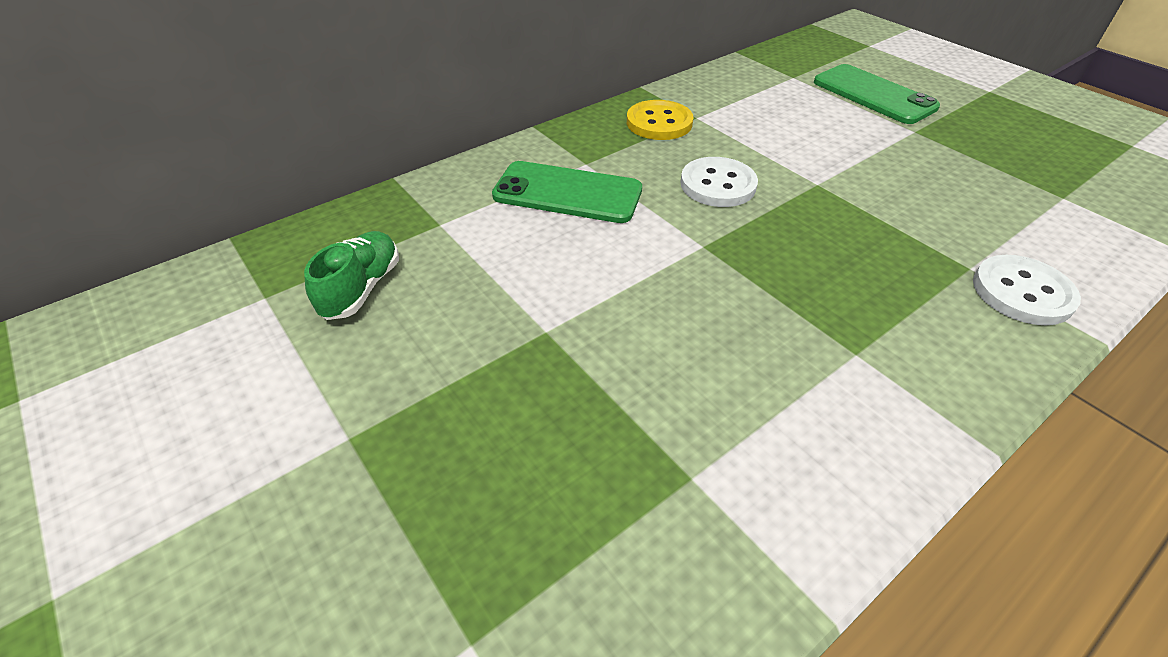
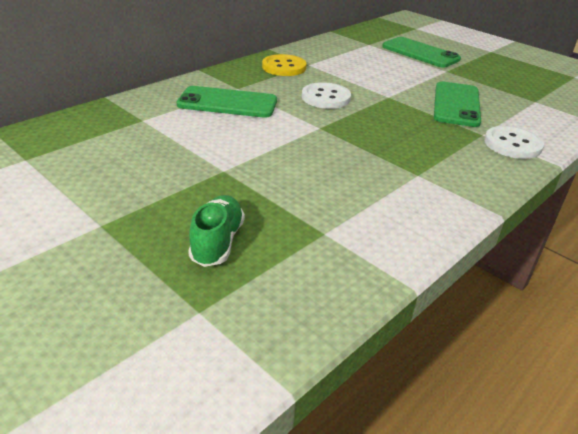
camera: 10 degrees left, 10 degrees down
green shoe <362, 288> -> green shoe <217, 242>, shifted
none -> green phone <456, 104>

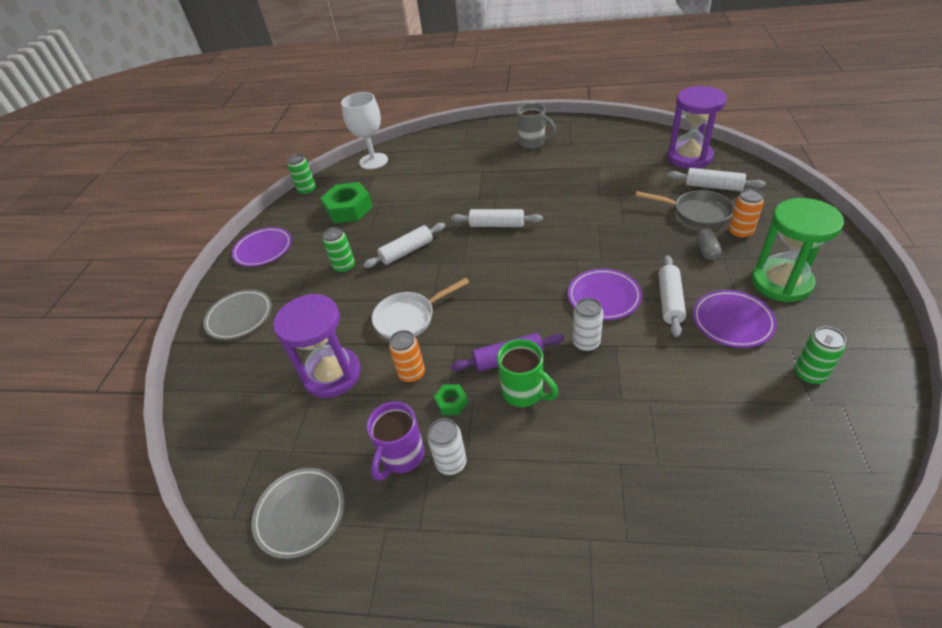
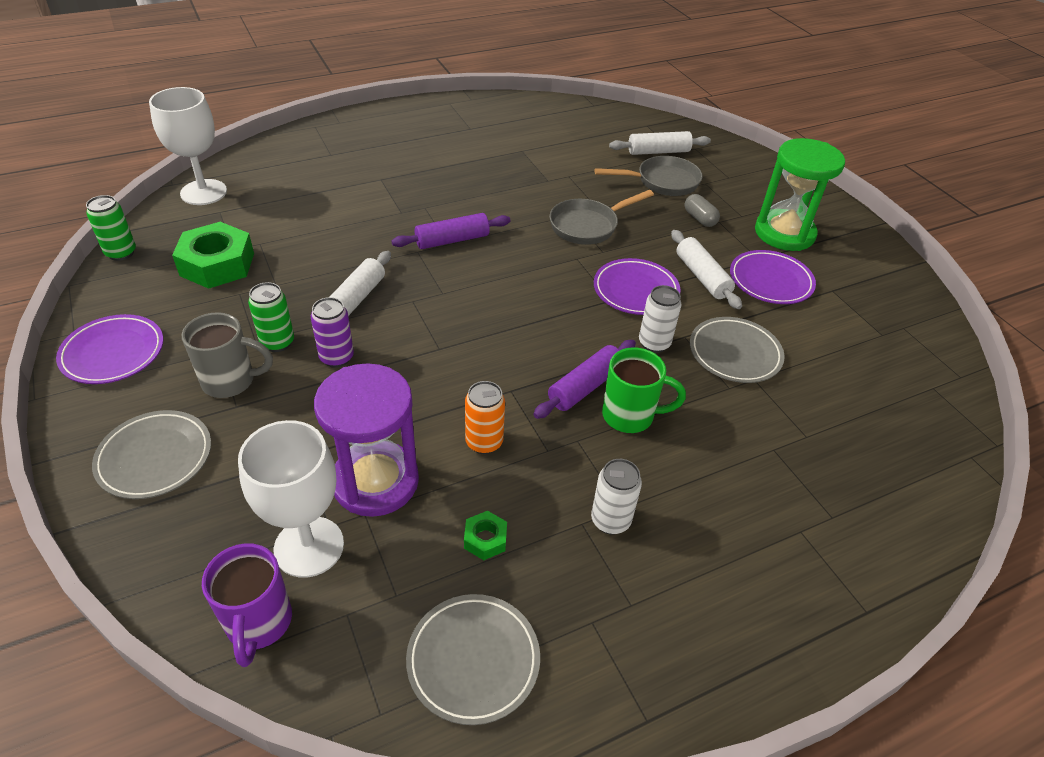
camera: 40 degrees left, 0 degrees up
purple hourglass <689, 157> -> none
grey mug <533, 143> -> grey mug <230, 381>, shifted
orange can <740, 233> -> none
white rolling pin <497, 225> -> purple rolling pin <452, 240>
white pan <409, 318> -> none
green can <809, 375> -> none
green nut <451, 402> -> green nut <485, 539>, shifted
purple mug <402, 456> -> purple mug <258, 623>, shifted
none -> grey pan <588, 226>
none -> purple can <336, 357>
none -> grey plate <734, 353>
none -> white goblet <309, 546>

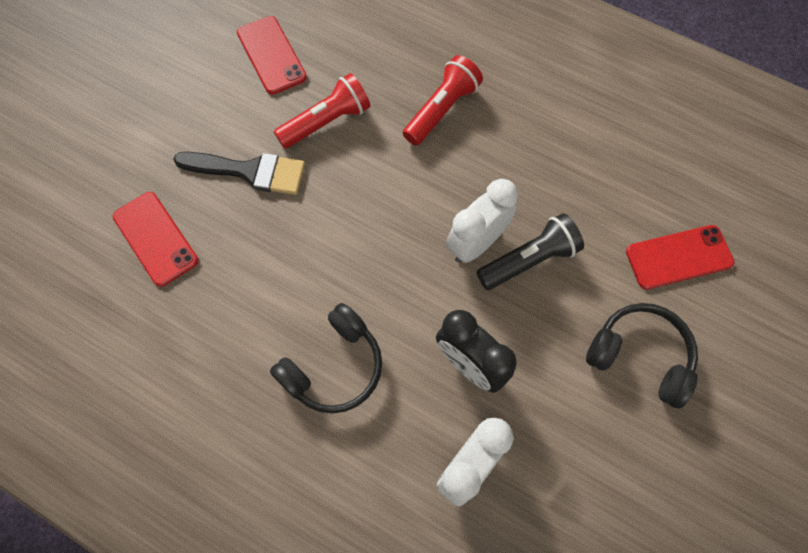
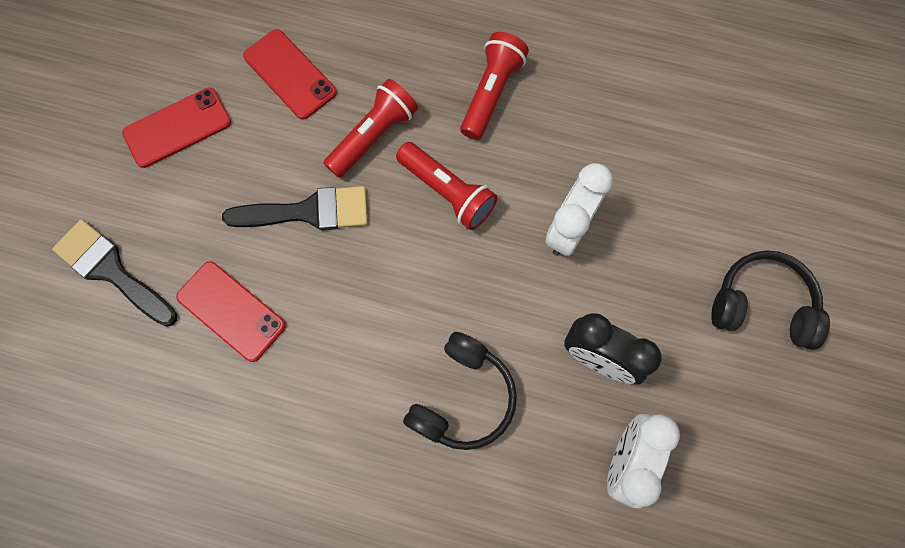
camera: 15 degrees left, 5 degrees up
black flashlight <529, 259> -> none
red phone <679, 257> -> red phone <177, 128>, shifted
none -> red flashlight <447, 192>
none -> black brush <111, 271>

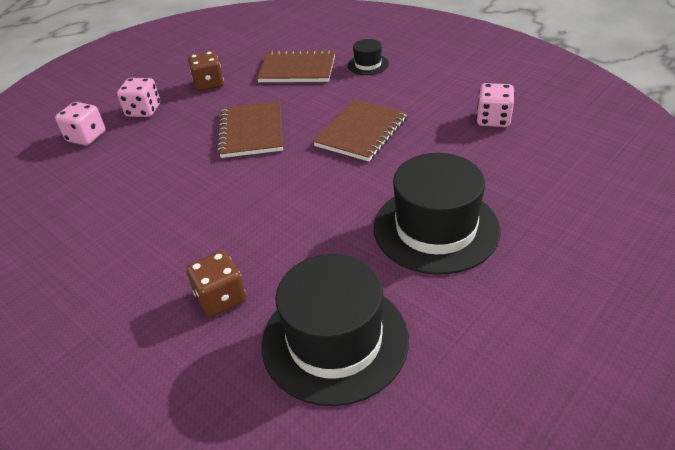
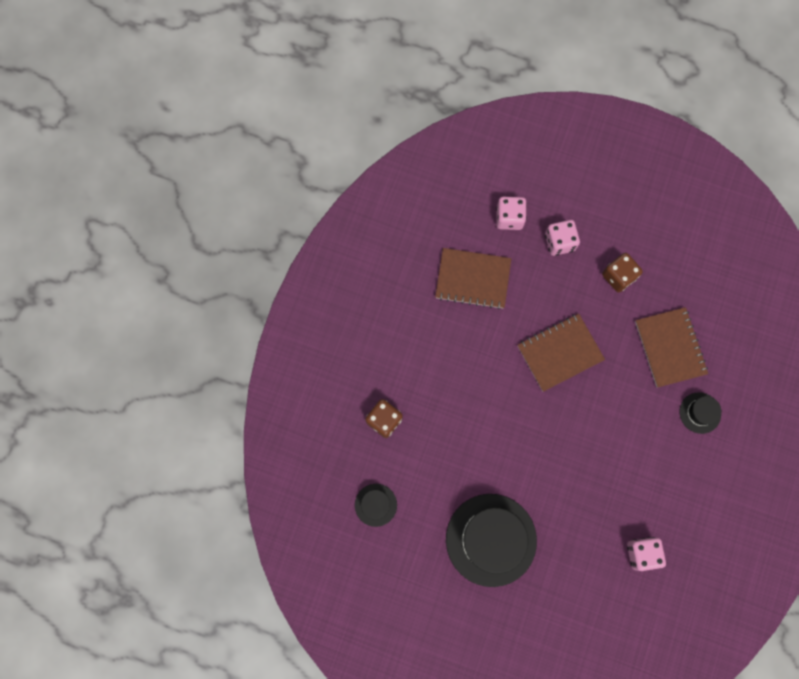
camera: 65 degrees right, 35 degrees up
brown notebook <361, 132> -> brown notebook <473, 279>, shifted
black hat <335, 340> -> black hat <375, 505>, x0.47

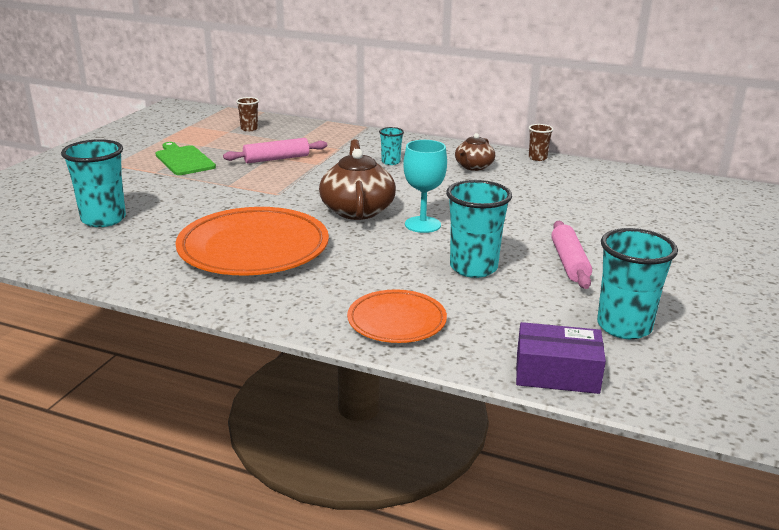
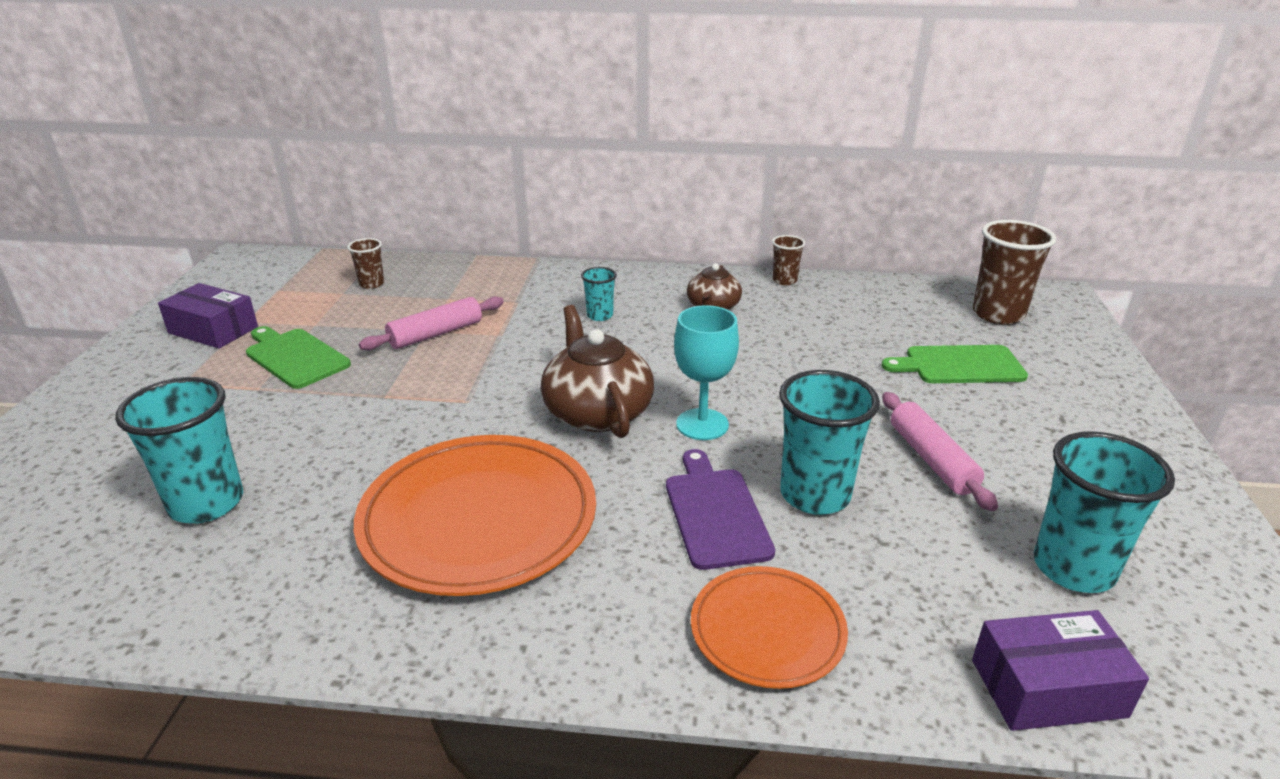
camera: 15 degrees left, 5 degrees up
none -> brown cup <998, 314>
none -> purple box <213, 330>
none -> green cutting board <959, 365>
none -> purple cutting board <715, 513>

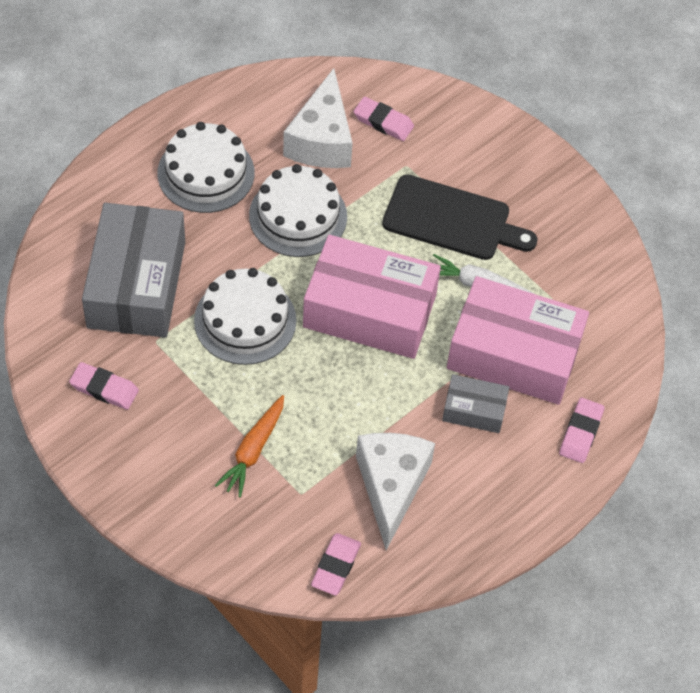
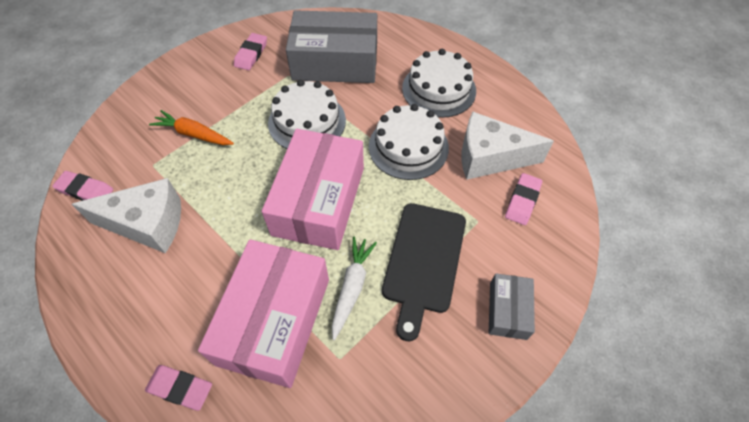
camera: 90 degrees right, 0 degrees up
grey box <474, 410> -> grey box <508, 310>, shifted

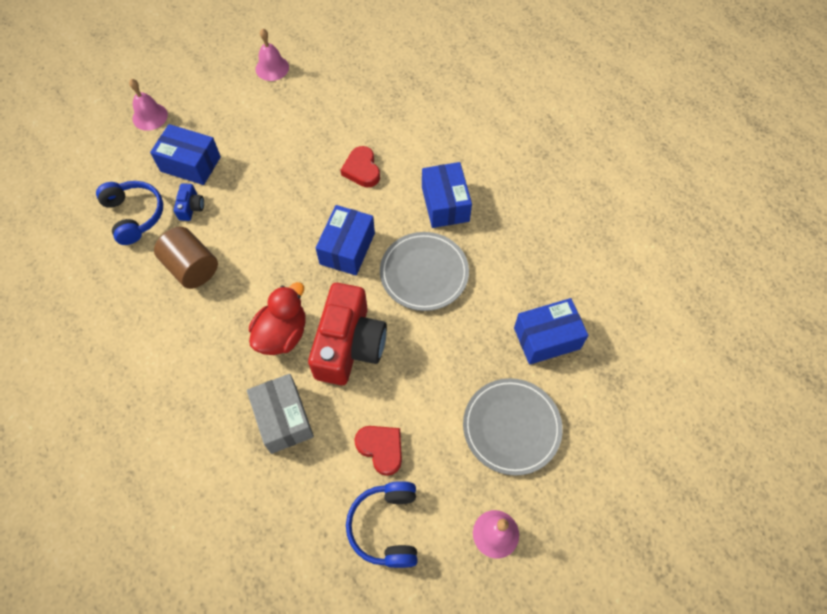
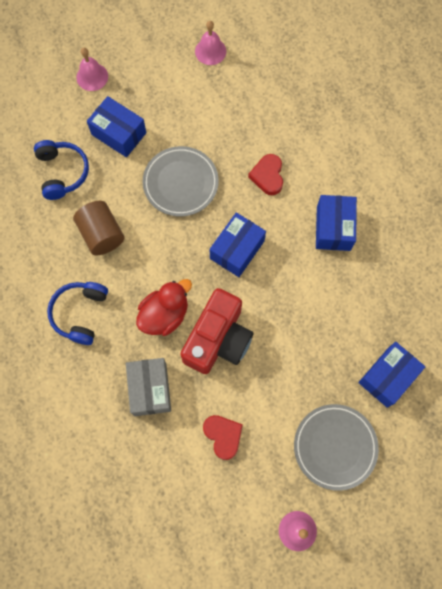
camera: 15 degrees right, 10 degrees up
blue camera <191, 207> -> none
grey plate <424, 273> -> grey plate <180, 183>, shifted
blue box <547, 338> -> blue box <387, 377>, 45 degrees counterclockwise
blue headphones <386, 526> -> blue headphones <80, 313>, shifted

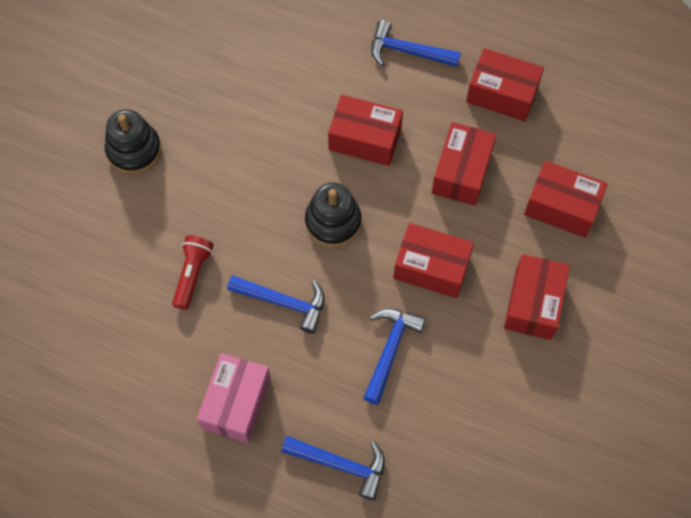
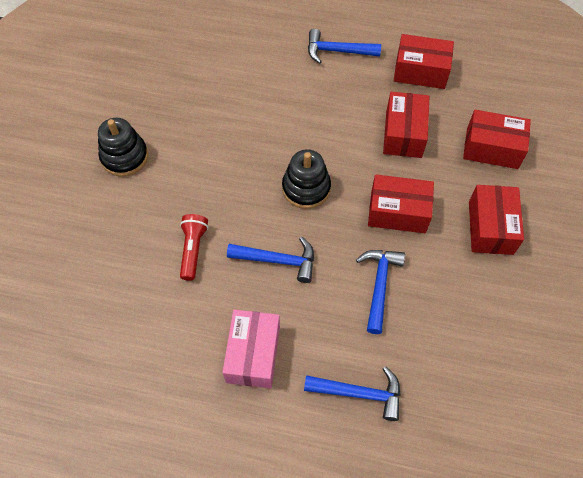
camera: 10 degrees left, 5 degrees down
red box <365, 139> -> none

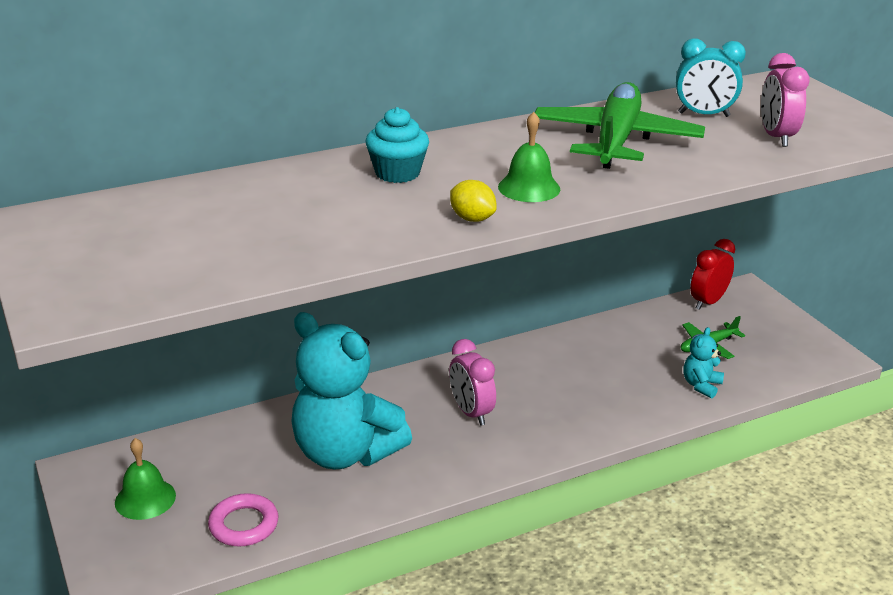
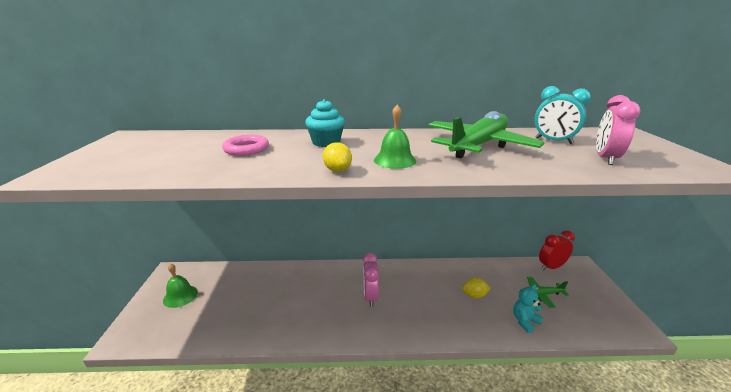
camera: 25 degrees right, 5 degrees down
turquoise teddy bear <345, 452> -> none
pink ring <244, 525> -> pink ring <246, 149>, shifted
none -> yellow lemon <474, 295>

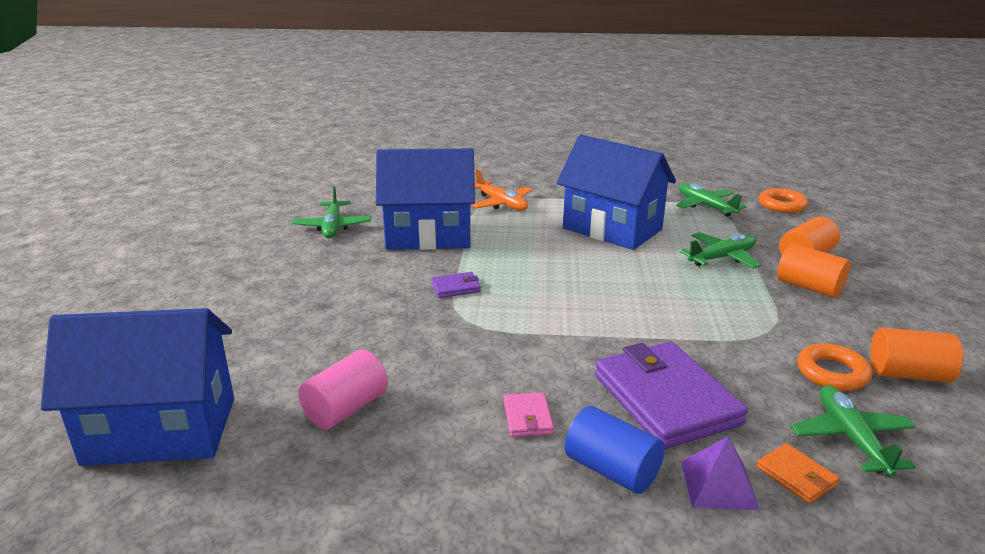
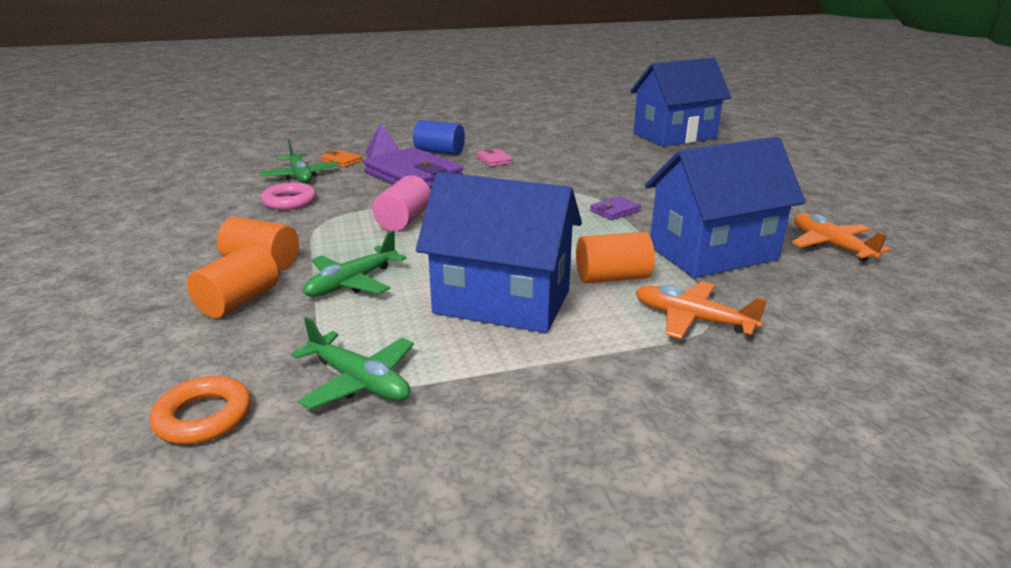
camera: 160 degrees right, 0 degrees up
green plane <333, 227> -> orange plane <830, 245>
orange cylinder <908, 374> -> orange cylinder <612, 278>, shifted
orange ring <832, 373> -> pink ring <289, 201>
pink cylinder <346, 408> -> pink cylinder <404, 220>, shifted

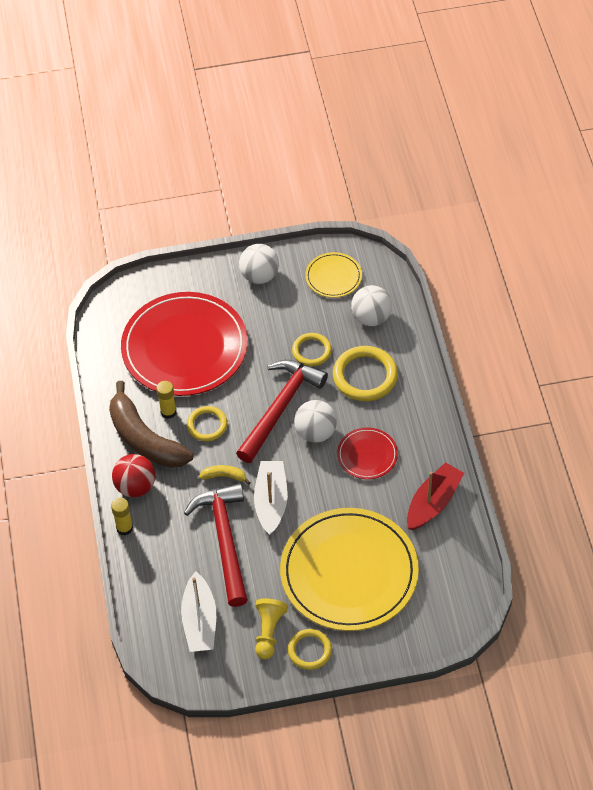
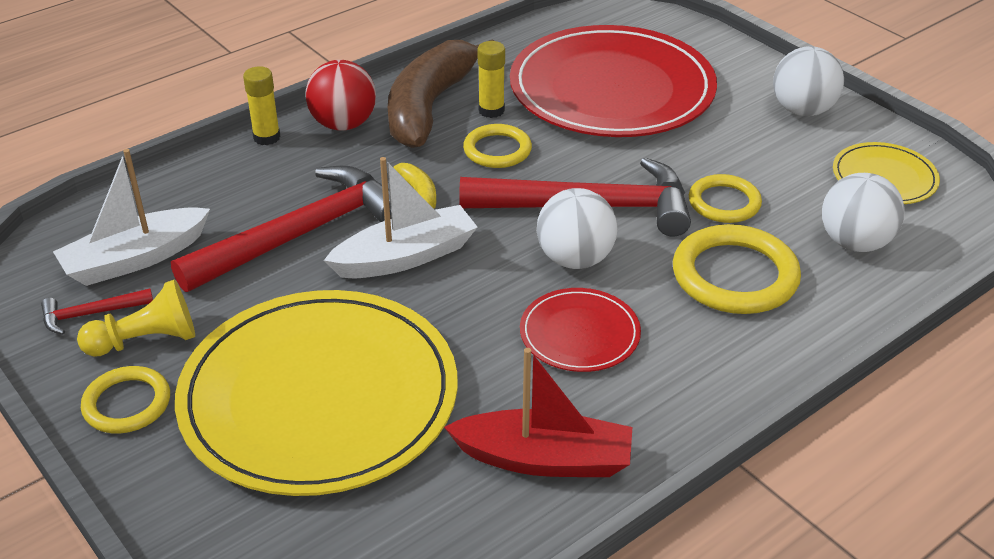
camera: 60 degrees right, 15 degrees down
none -> red hammer <91, 314>

